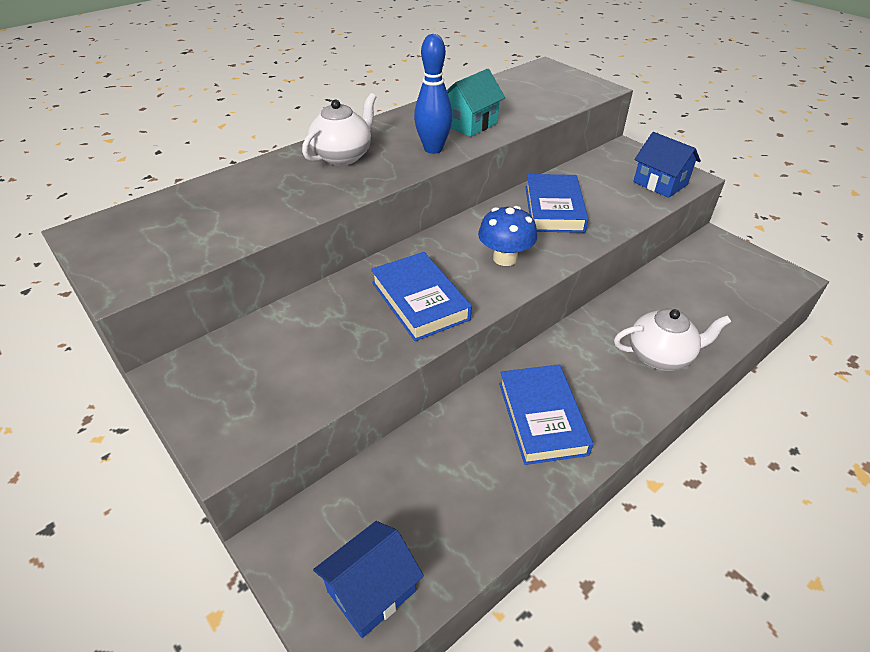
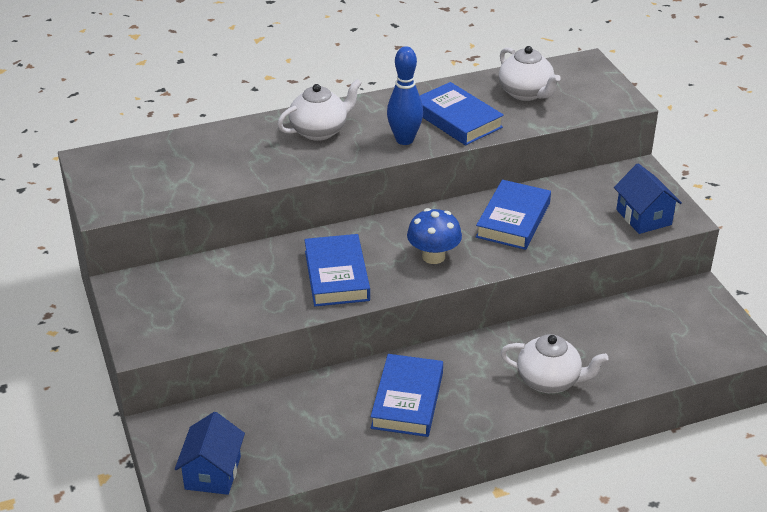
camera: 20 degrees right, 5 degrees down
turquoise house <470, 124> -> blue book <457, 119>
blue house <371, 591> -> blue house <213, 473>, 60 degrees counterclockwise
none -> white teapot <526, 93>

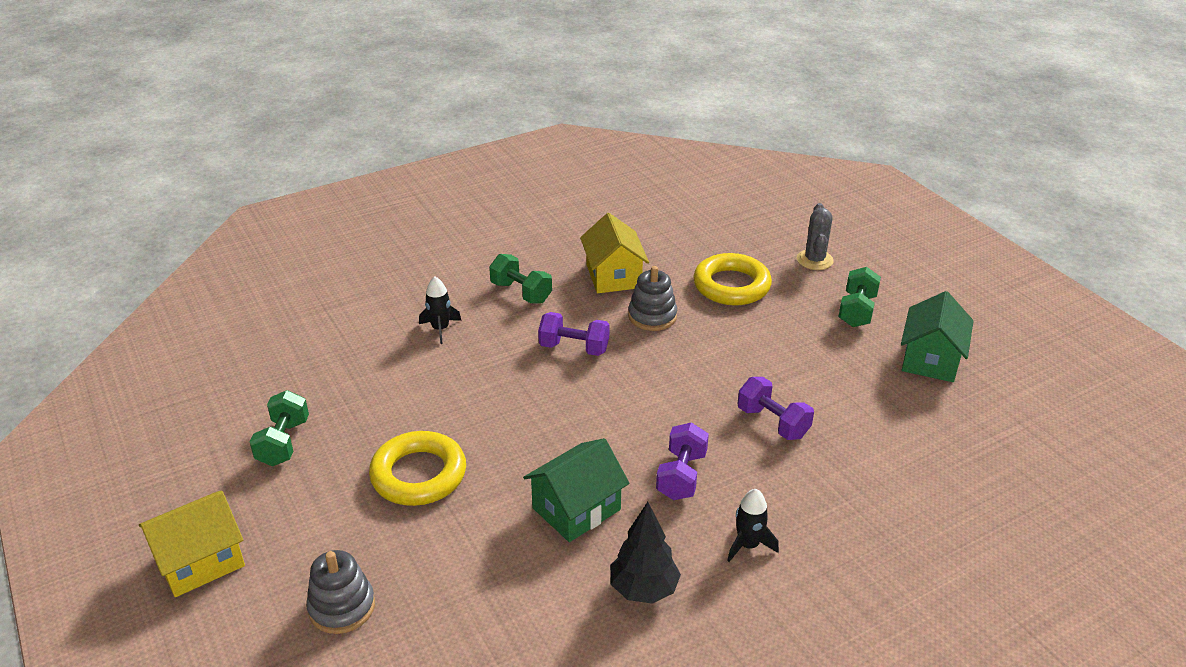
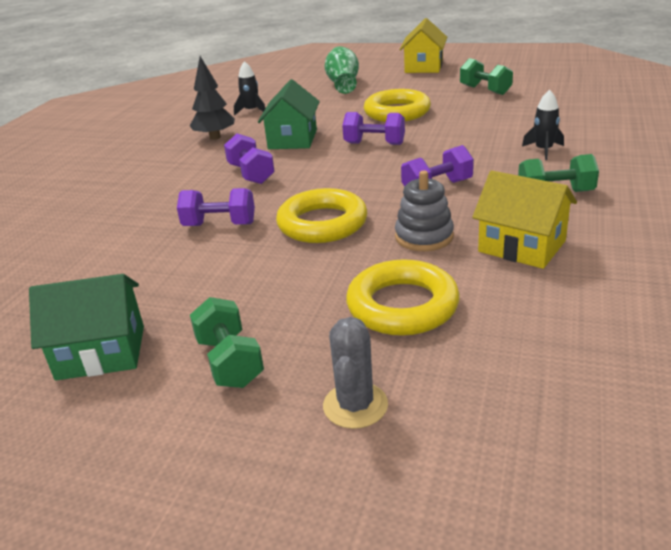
camera: 140 degrees right, 5 degrees down
grey cactus <814, 260> -> grey cactus <355, 405>, 45 degrees clockwise
green house <930, 359> -> green house <101, 352>, 75 degrees counterclockwise
black rocket <748, 545> -> black rocket <251, 111>, shifted
grey stacking toy <342, 607> -> green vase <343, 84>
none -> purple dumbbell <374, 144>
none -> yellow ring <322, 223>

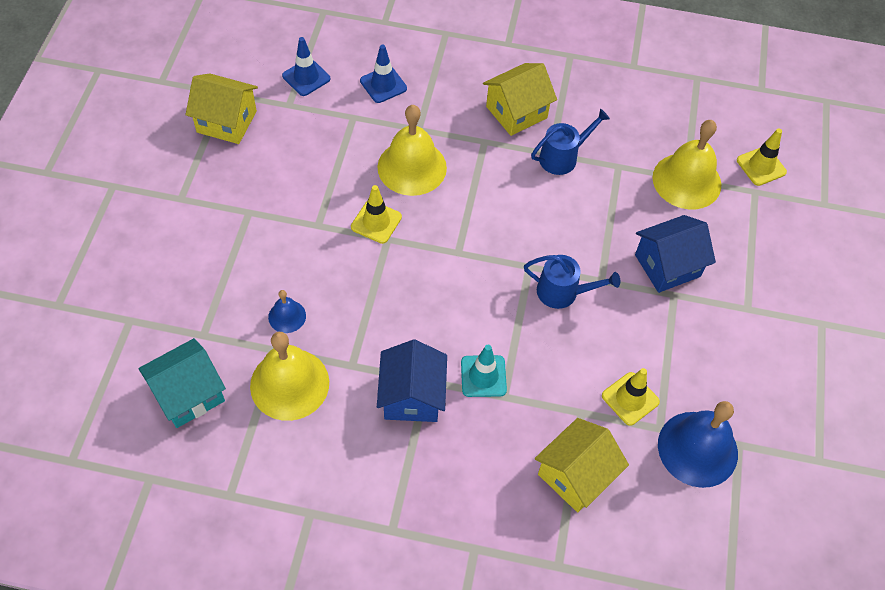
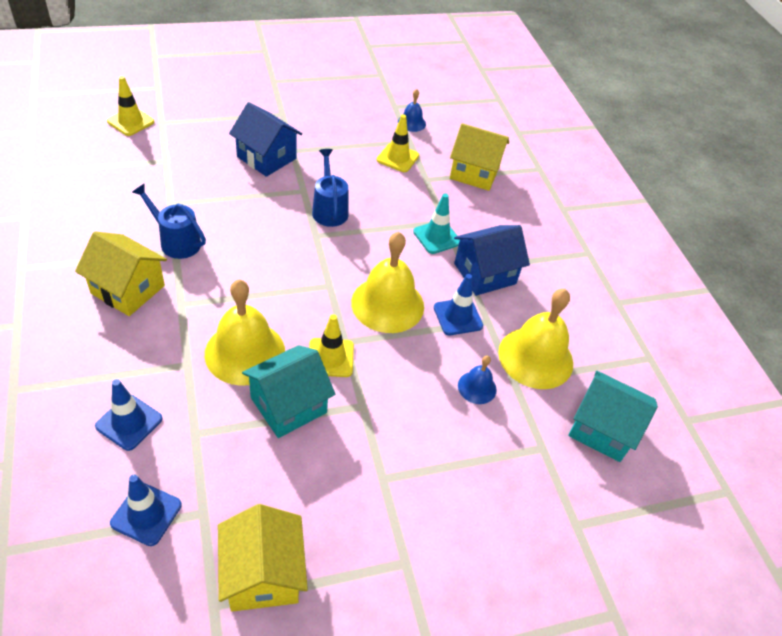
camera: 120 degrees left, 10 degrees down
yellow bell <686, 181> -> yellow bell <387, 304>, shifted
blue bell <697, 449> -> blue bell <411, 123>, x0.49
none -> blue traffic cone <458, 317>
none -> turquoise house <288, 405>

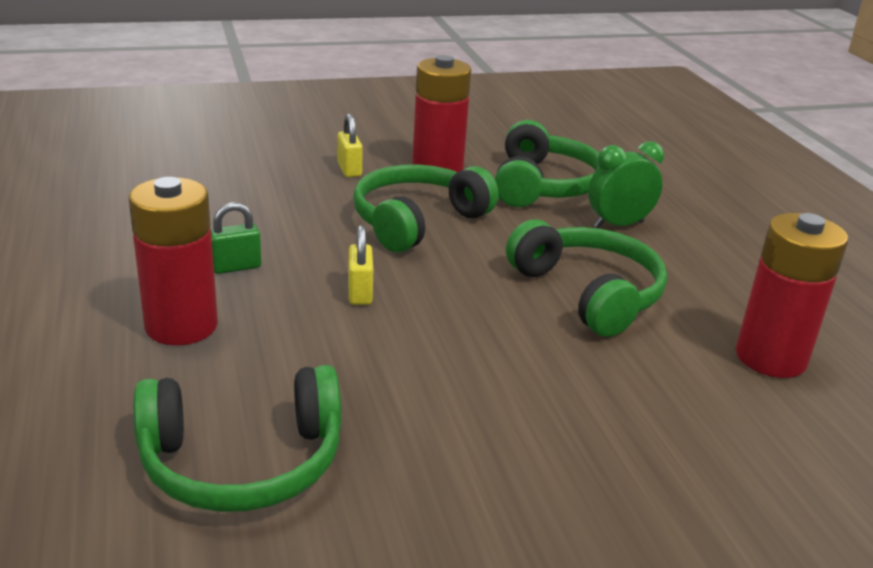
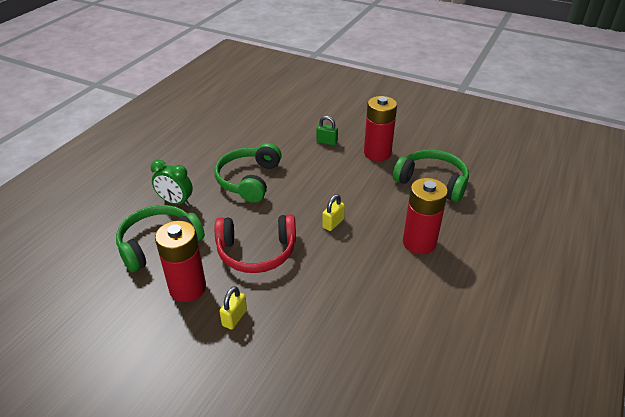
camera: 135 degrees left, 10 degrees up
green headphones <417, 221> -> red headphones <256, 252>
green padlock <236, 267> -> green padlock <327, 142>, shifted
red battery <770, 358> -> red battery <377, 153>, shifted

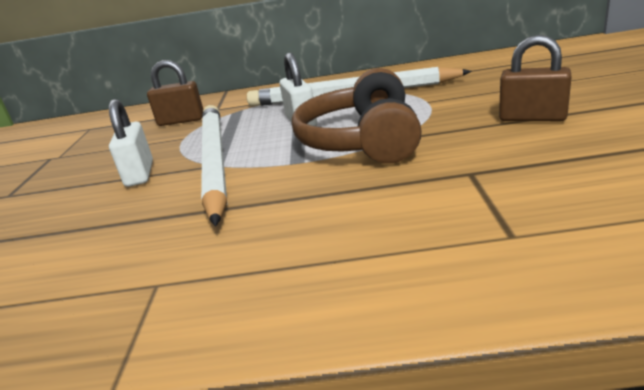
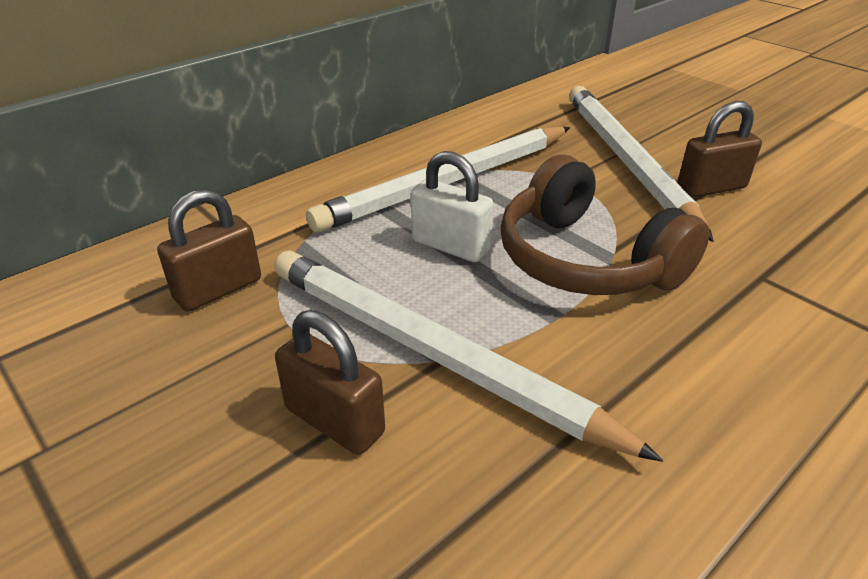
camera: 45 degrees left, 10 degrees up
white padlock <140, 174> -> brown padlock <334, 421>
none -> white pencil <626, 161>

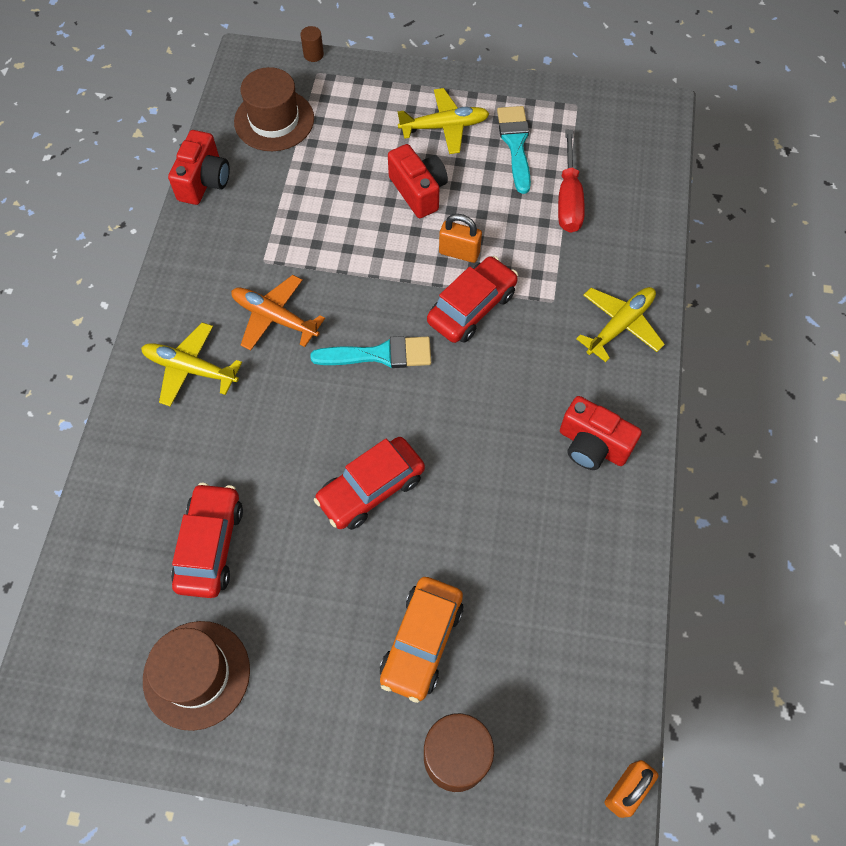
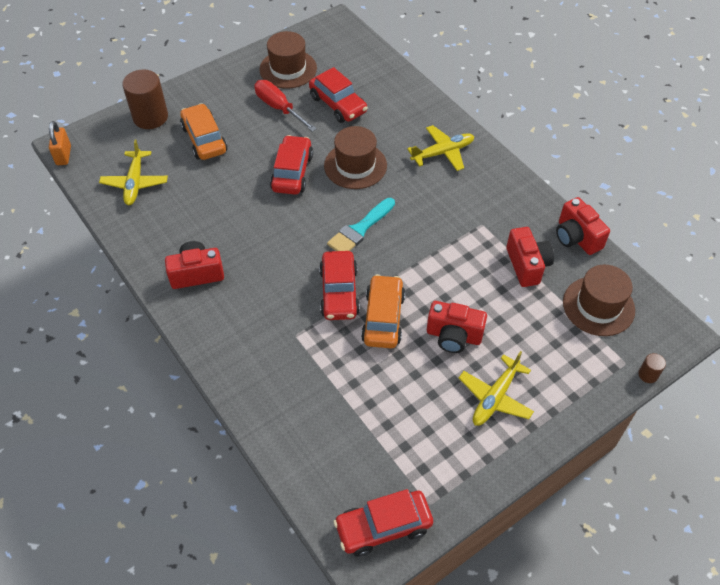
camera: 135 degrees right, 10 degrees down
turquoise brush <515, 144> -> none
red screwdriver <568, 199> -> red screwdriver <279, 108>, shifted
orange padlock <459, 252> -> orange car <383, 318>
orange plane <275, 318> -> none
yellow plane <620, 325> -> yellow plane <135, 183>, shifted
none -> brown hat <355, 165>
none -> red camera <527, 265>
none -> red car <383, 527>

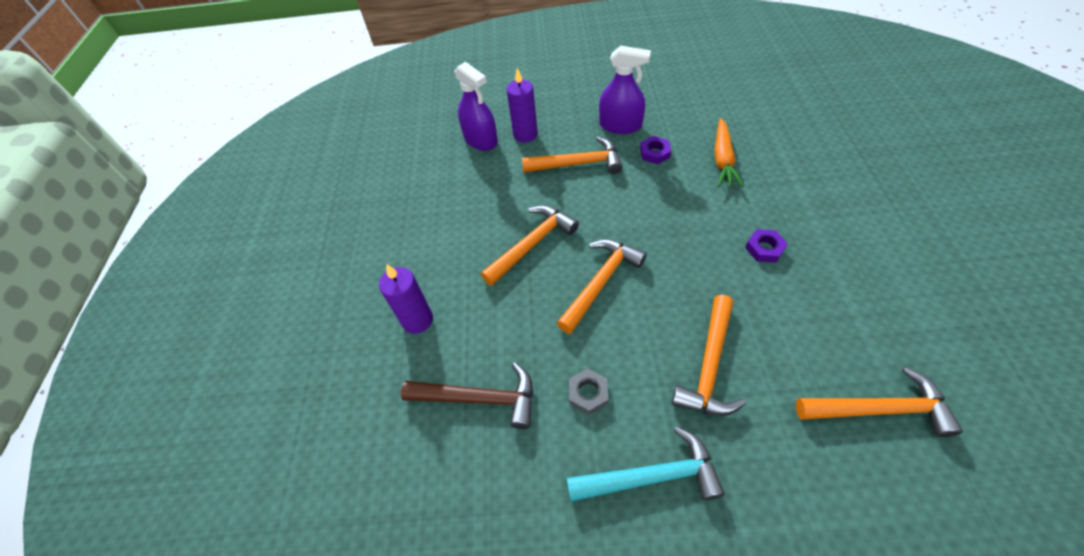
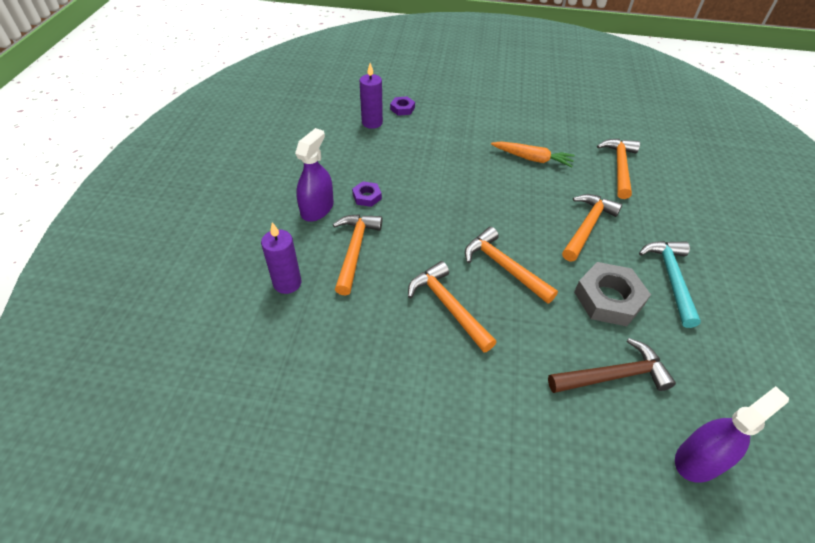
camera: 85 degrees left, 5 degrees down
purple spray bottle <481, 140> -> purple spray bottle <699, 459>, shifted
orange carrot <723, 159> -> orange carrot <532, 159>, shifted
purple nut <764, 248> -> purple nut <402, 109>, shifted
purple candle <417, 320> -> purple candle <372, 123>, shifted
orange hammer <709, 365> -> orange hammer <587, 226>, 90 degrees counterclockwise
brown hammer <479, 399> -> brown hammer <613, 376>, 60 degrees clockwise
grey nut <588, 393> -> grey nut <608, 299>, x1.95

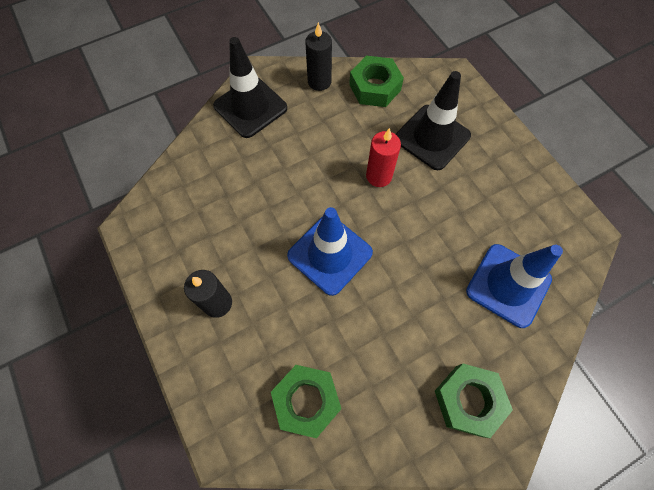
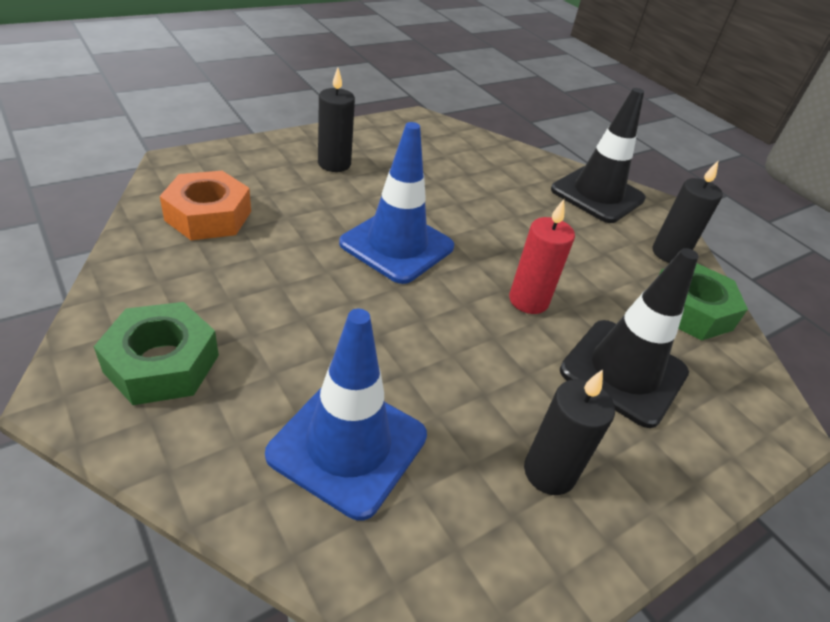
camera: 80 degrees right, 25 degrees down
green nut <306, 401> -> orange nut <208, 216>
none -> black candle <549, 472>

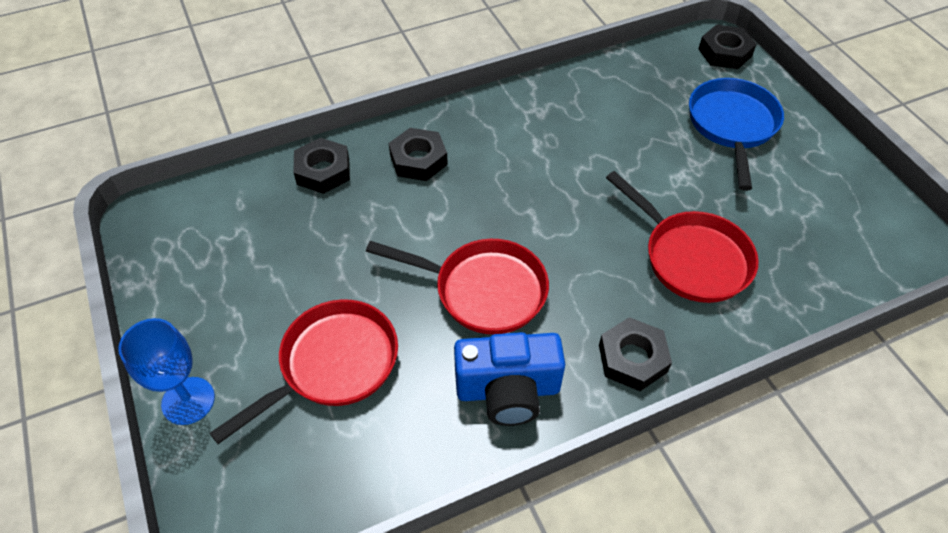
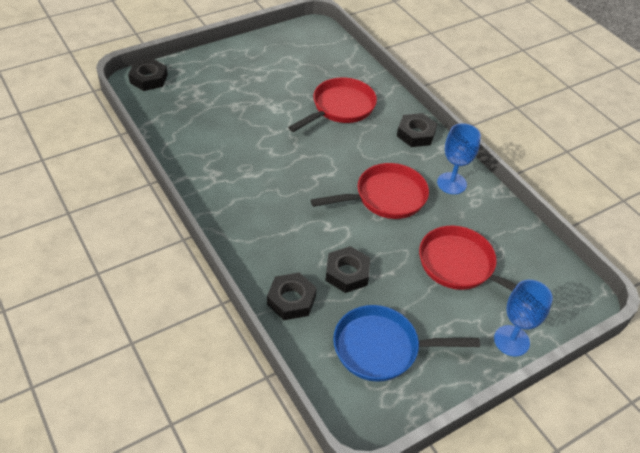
camera: 100 degrees left, 5 degrees down
blue pan <732, 126> -> blue pan <382, 348>, shifted
black nut <418, 160> -> black nut <347, 273>, shifted
red pan <482, 290> -> red pan <385, 197>, 60 degrees clockwise
blue camera <508, 390> -> blue goblet <451, 183>

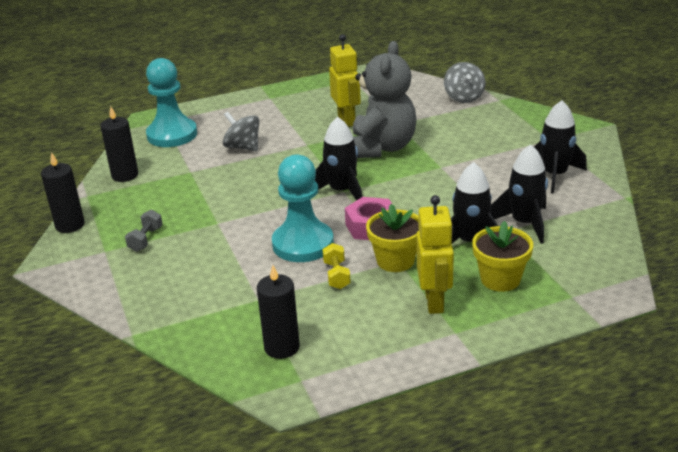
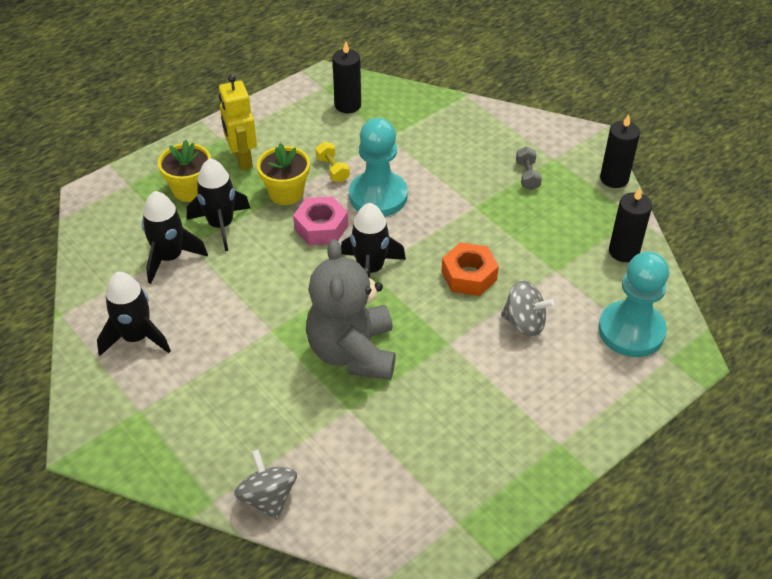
camera: 160 degrees right, 15 degrees up
yellow robot <347, 120> -> none
none -> orange nut <469, 276>

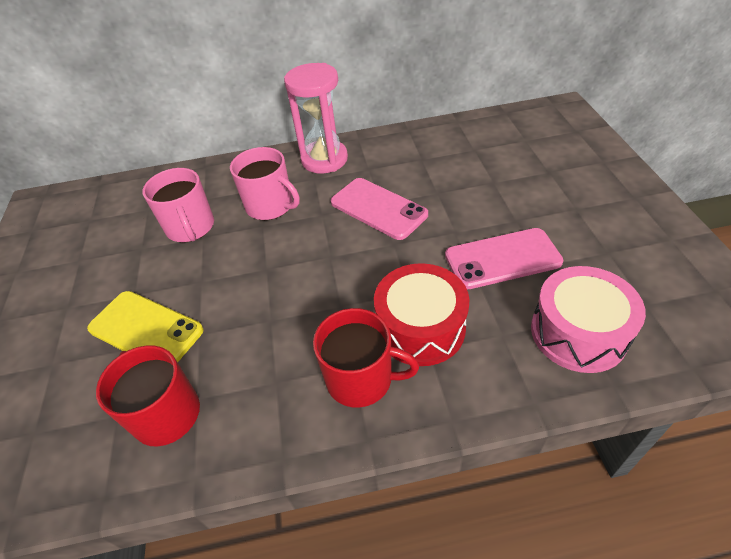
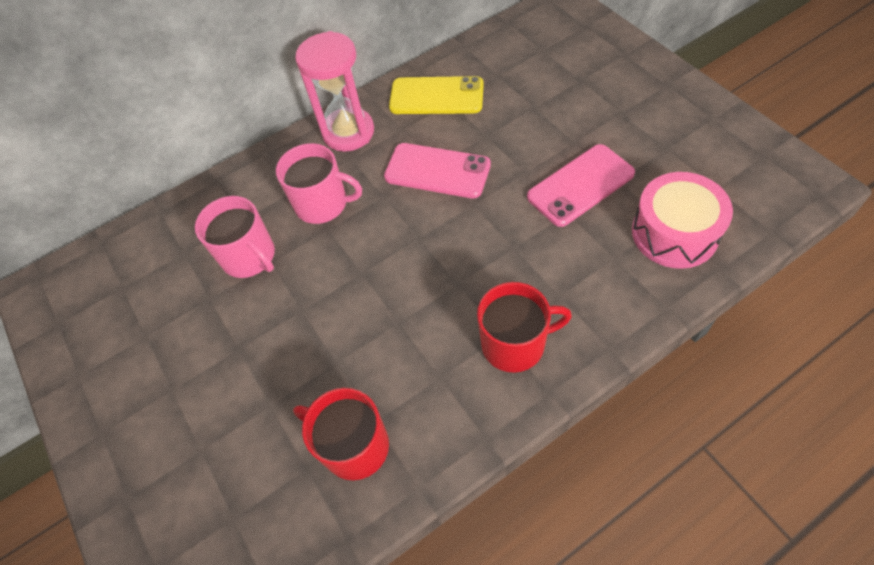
camera: 20 degrees left, 10 degrees up
red drum <420, 327> -> none
yellow phone <145, 330> -> yellow phone <436, 96>, shifted

